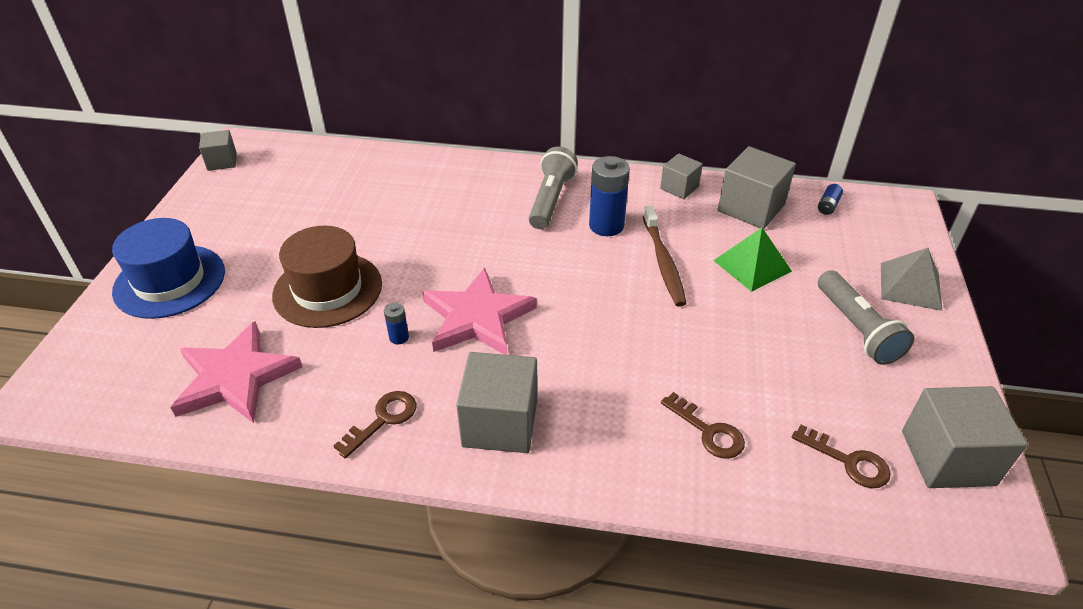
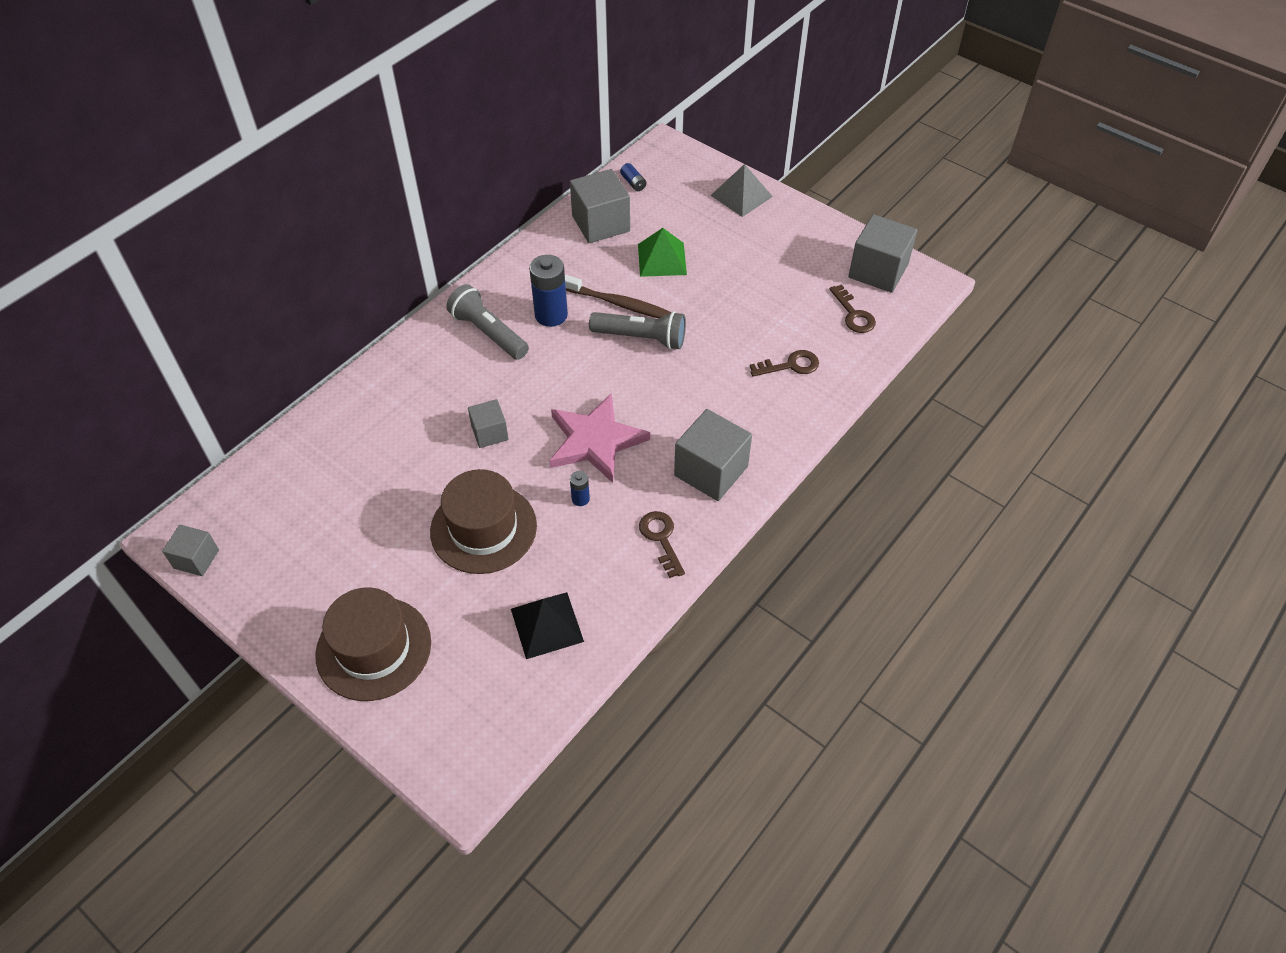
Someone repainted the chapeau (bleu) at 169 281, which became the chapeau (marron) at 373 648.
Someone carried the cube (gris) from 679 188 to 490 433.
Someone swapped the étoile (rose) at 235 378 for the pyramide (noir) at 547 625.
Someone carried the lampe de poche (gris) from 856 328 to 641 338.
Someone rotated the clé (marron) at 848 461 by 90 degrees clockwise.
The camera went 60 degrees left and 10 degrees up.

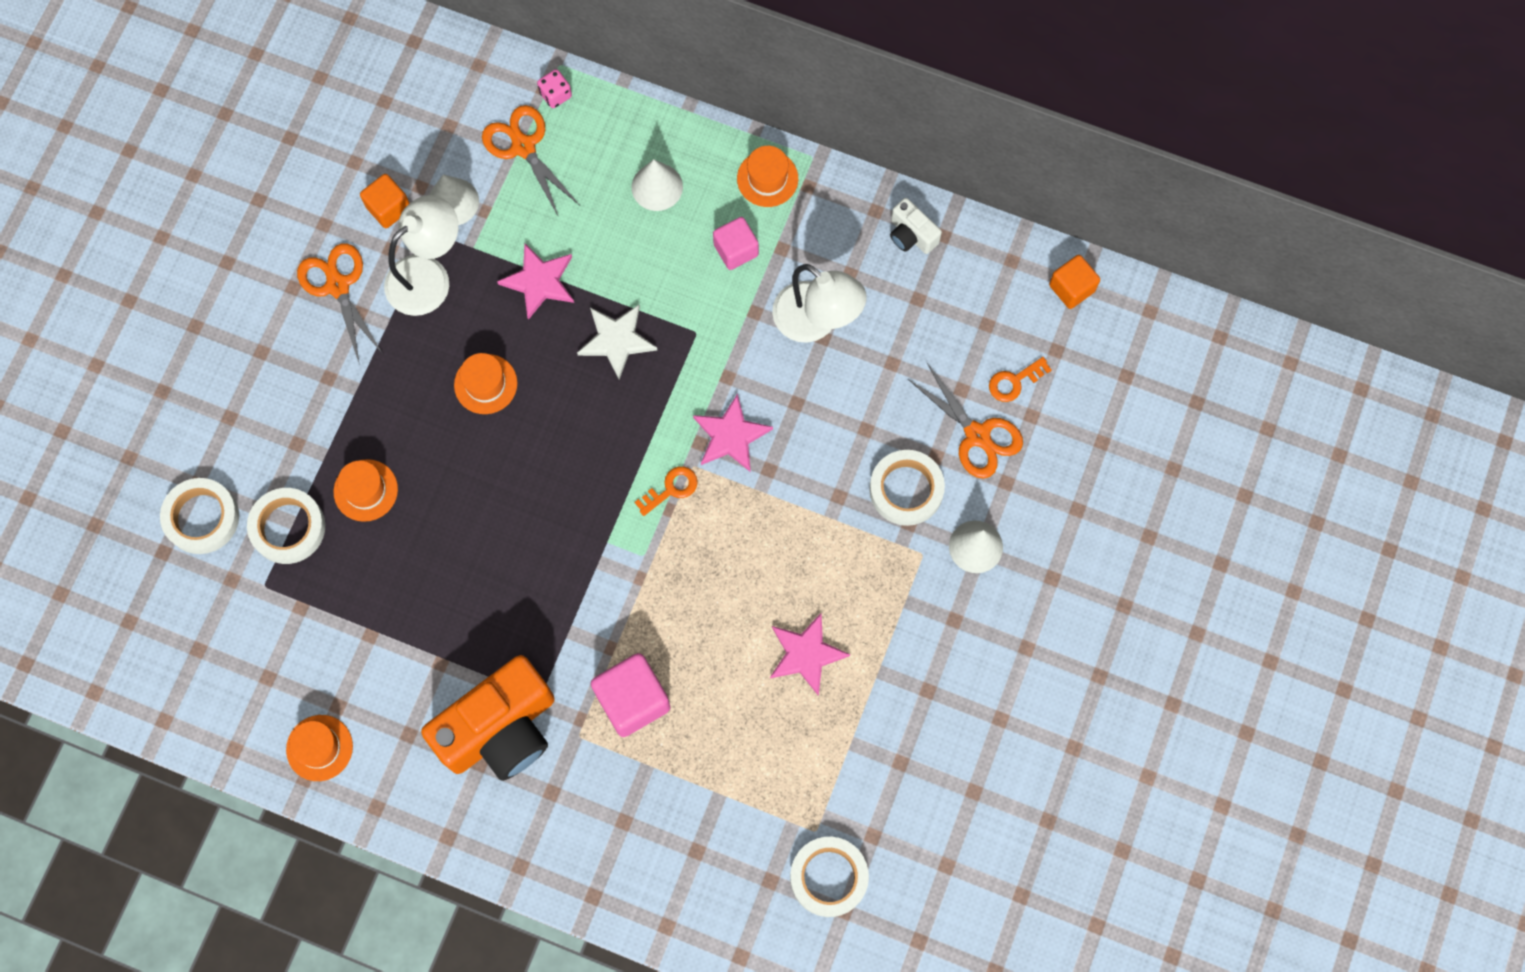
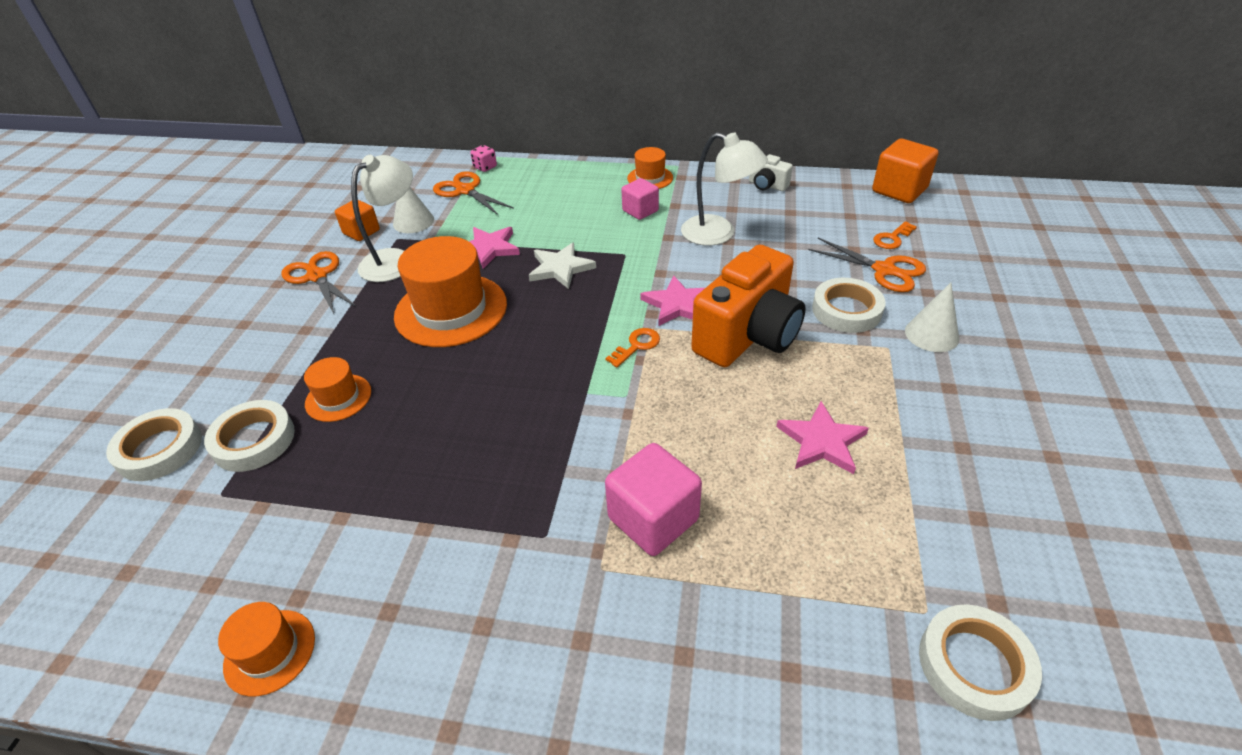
Someone scaled the chapeau (orange) at 485 384 by 1.96.
Someone carried the appareil photo (orange) from 501 729 to 748 336.
Someone scaled the cube (orange) at 1071 288 by 1.58.
Someone took away the cône (blanc) at 657 187.
The camera went 10 degrees left and 30 degrees down.

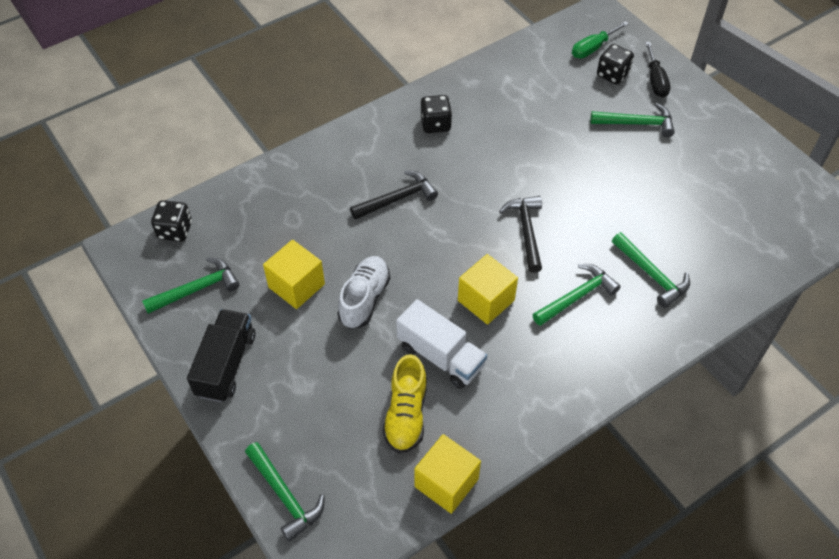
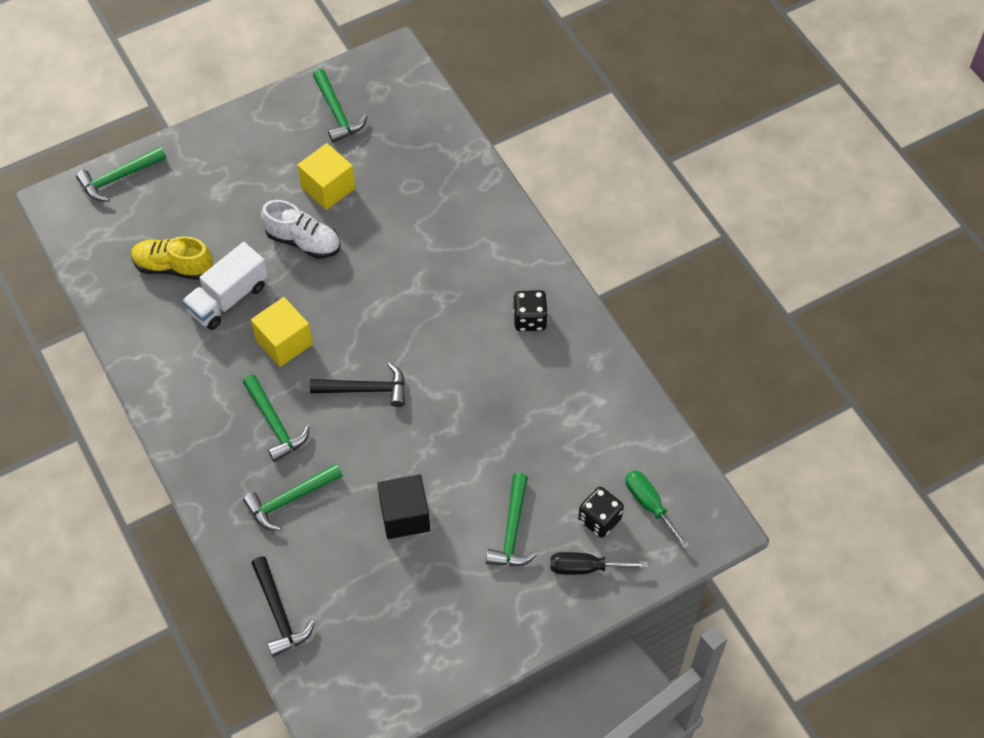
Someone carried the marteau (noir) from 397 199 to 279 613.
Someone put down the cube (noir) at 405 516.
Someone took away the dé (noir) at 175 230.
Someone took away the camion (noir) at 226 365.
Someone took away the cube (jaune) at 446 483.
The camera went 95 degrees right and 5 degrees up.

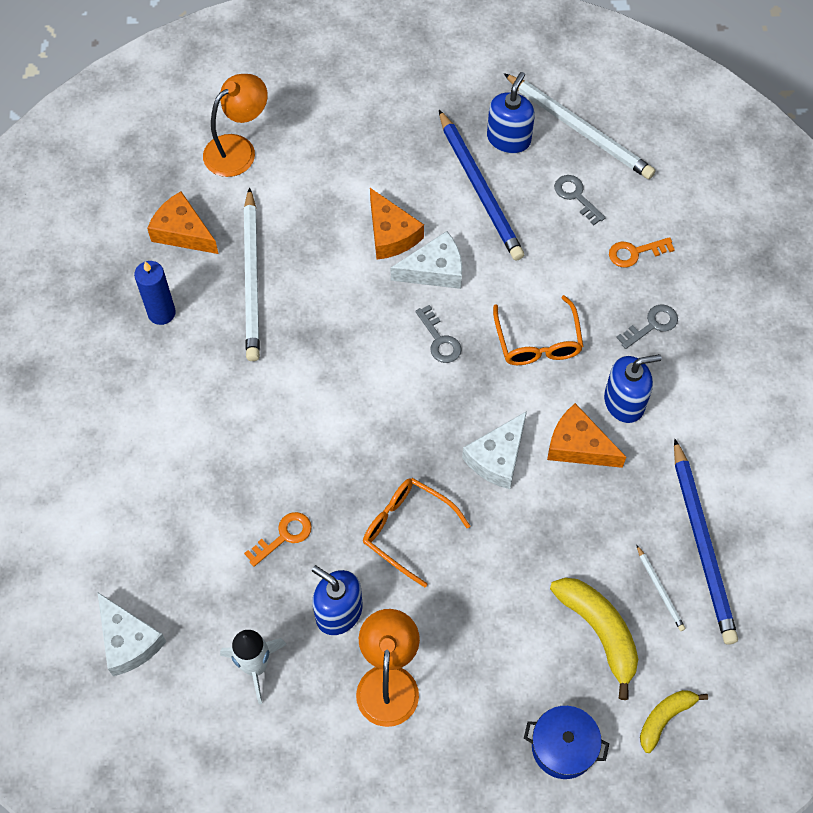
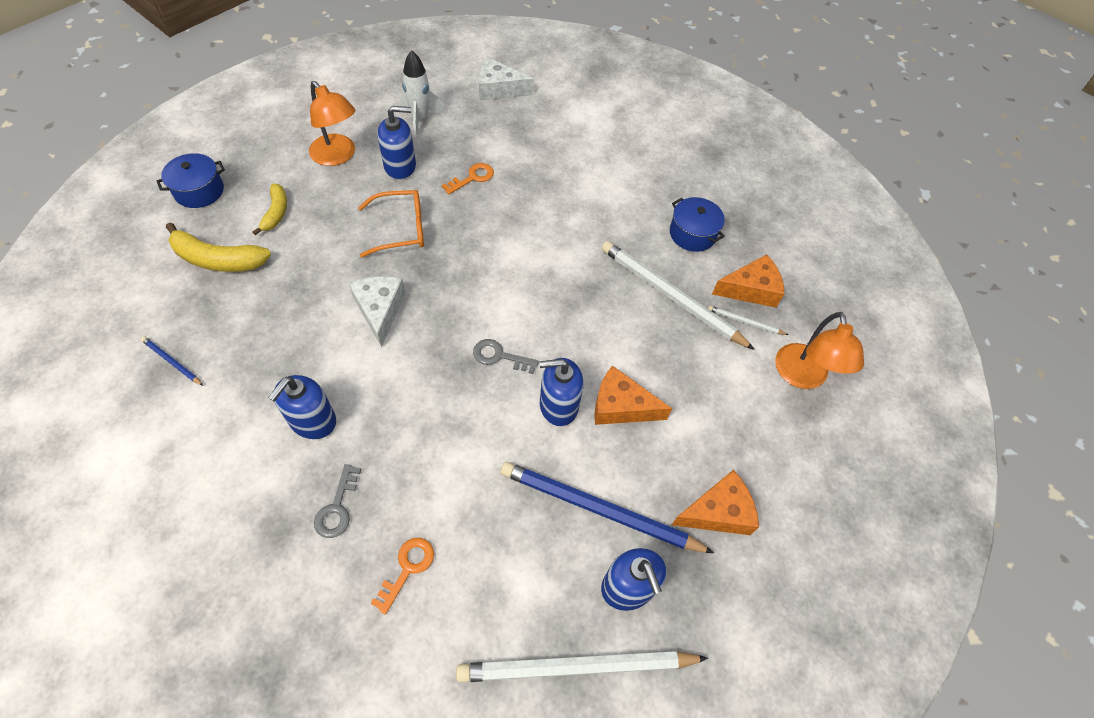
Someone scaled the crayon (bleu) at 702 545 by 0.44.
Someone carried the banane (jaune) from 665 718 to 276 213.
Someone rotated the clé (orange) at 284 536 by 135 degrees counterclockwise.
Someone swapped the fromage (blanc) at 434 270 for the distributeur de savon (bleu) at 558 405.
Someone swapped the bougie (bleu) at 161 313 for the marmite (bleu) at 692 234.
Someone carried the fromage (orange) from 578 446 to 718 512.
Someone carried the crayon (blanc) from 660 589 to 745 322.
Someone took away the lunettes (orange) at 538 341.
Someone took away the clé (gris) at 576 196.
The camera went 130 degrees right and 5 degrees down.

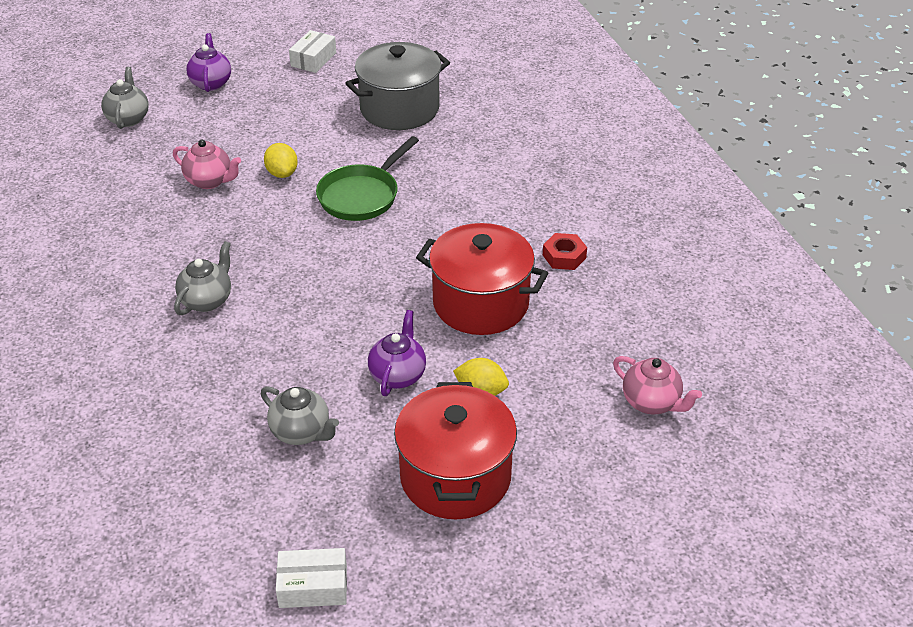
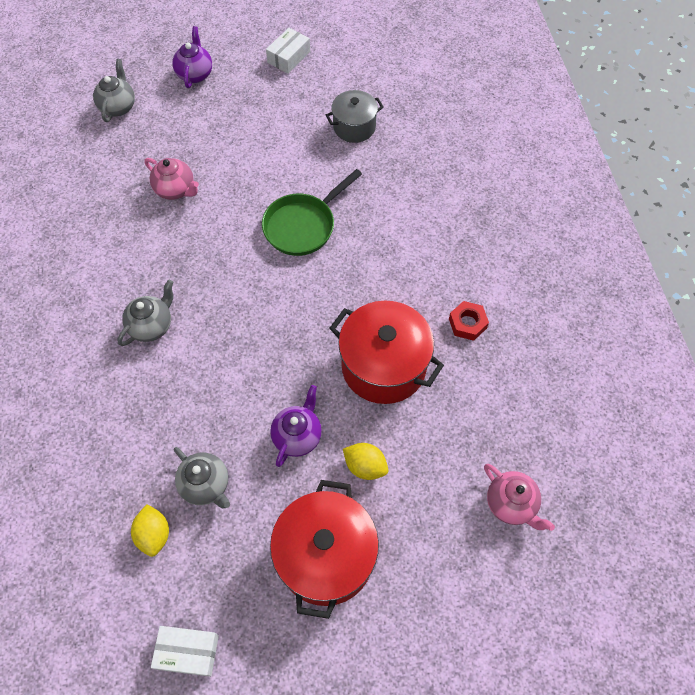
Someone carried the citron (jaune) from 282 173 to 154 534.
Someone scaled the marmite (gris) at 399 109 by 0.60.
The camera went 10 degrees right and 20 degrees up.

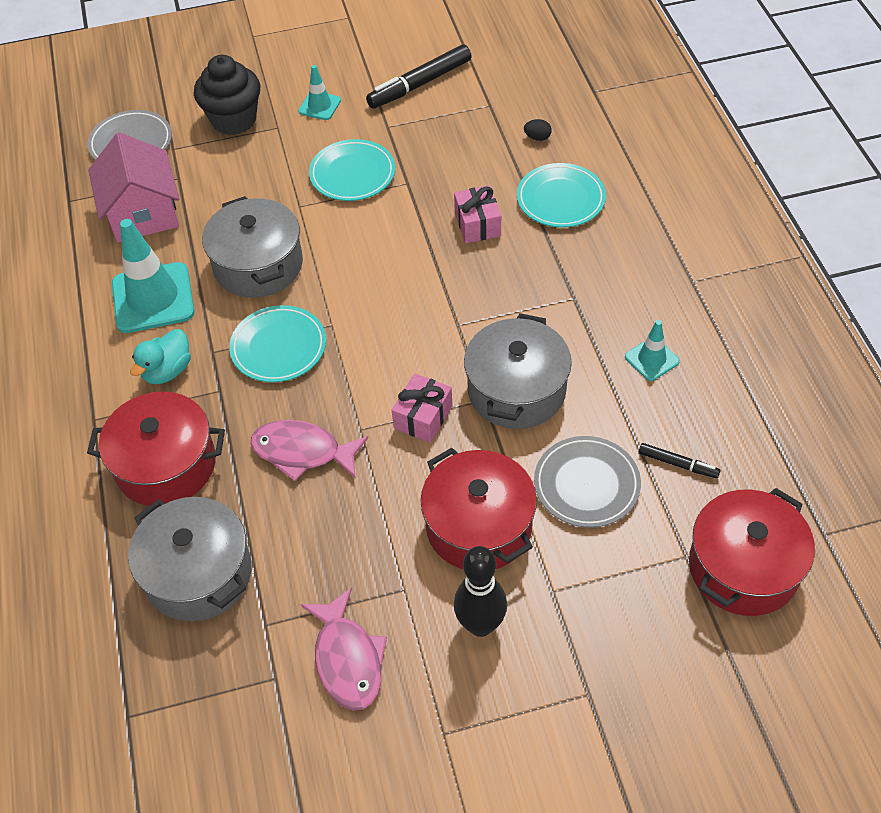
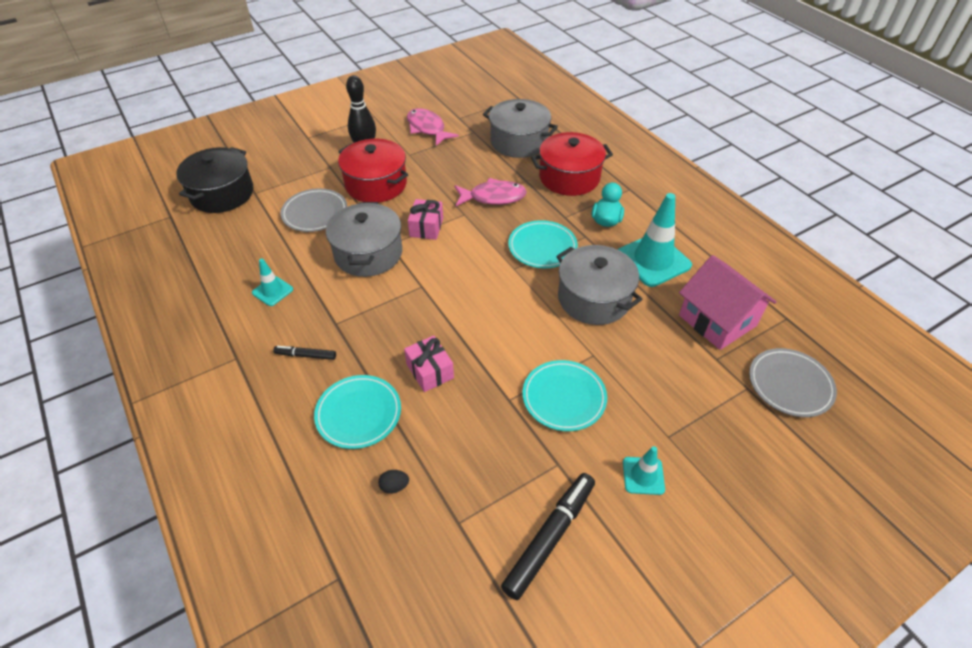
Someone repainted the marmite (rouge) at 743 567, which became the marmite (noir) at 222 194.
Someone carried the feutre (noir) from 678 464 to 306 355.
Someone took away the muffin (noir) at 234 120.
The camera went 160 degrees right and 5 degrees down.

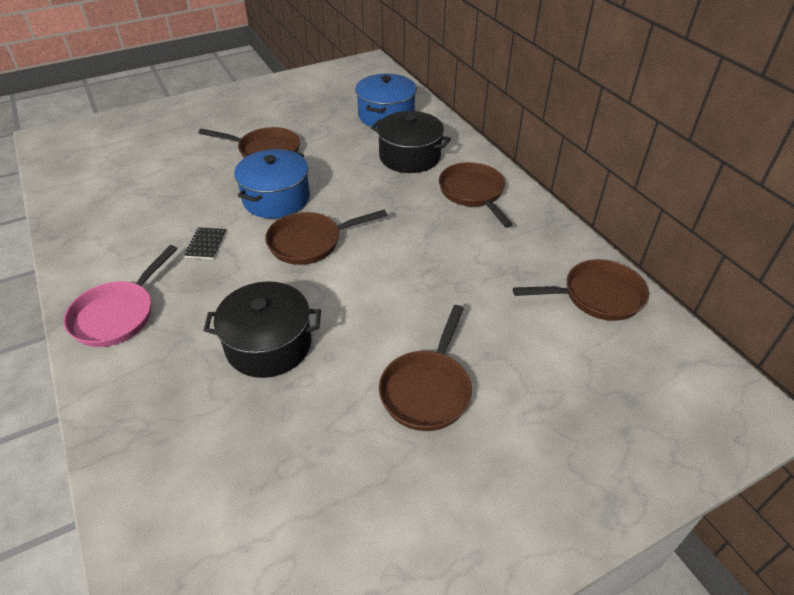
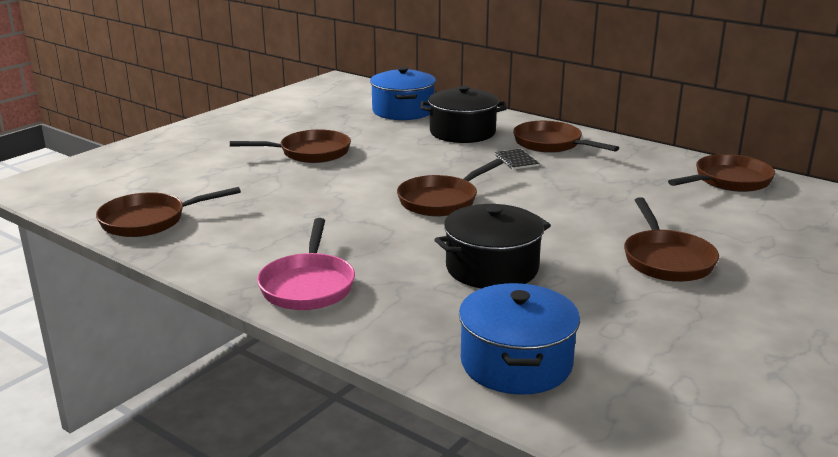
Someone put down the poêle (marron) at 149 221.
Someone carried the marmite (bleu) from 276 198 to 516 363.
Someone carried the carnet (noir) from 206 244 to 516 160.
The camera went 25 degrees left and 20 degrees down.

